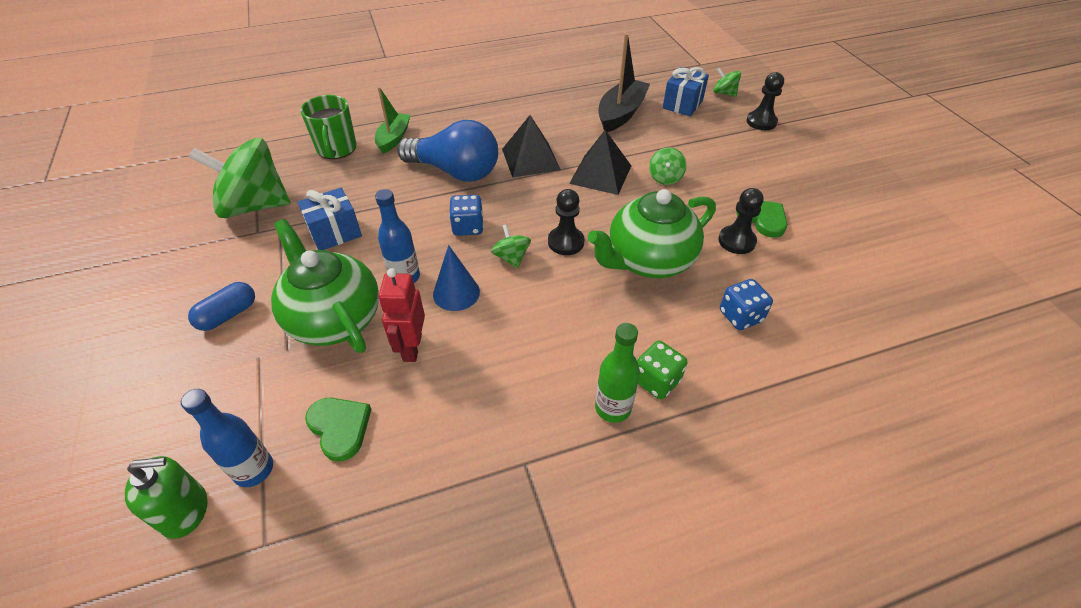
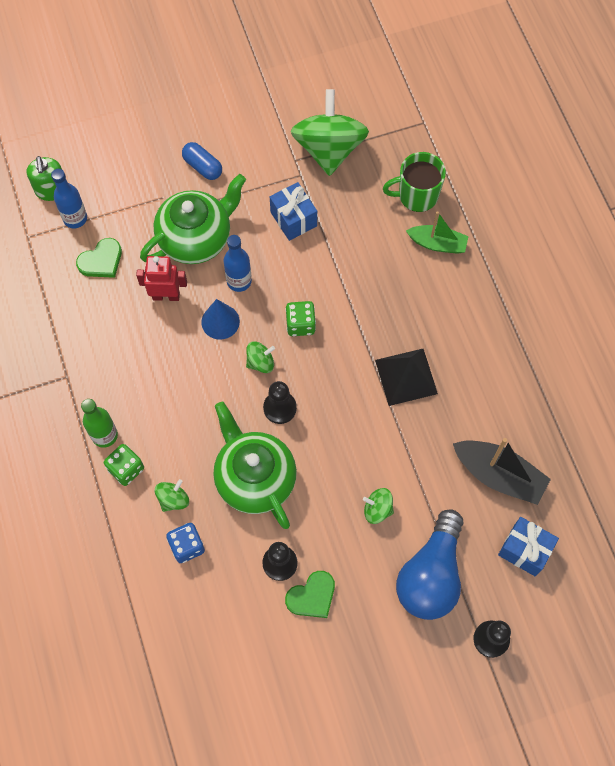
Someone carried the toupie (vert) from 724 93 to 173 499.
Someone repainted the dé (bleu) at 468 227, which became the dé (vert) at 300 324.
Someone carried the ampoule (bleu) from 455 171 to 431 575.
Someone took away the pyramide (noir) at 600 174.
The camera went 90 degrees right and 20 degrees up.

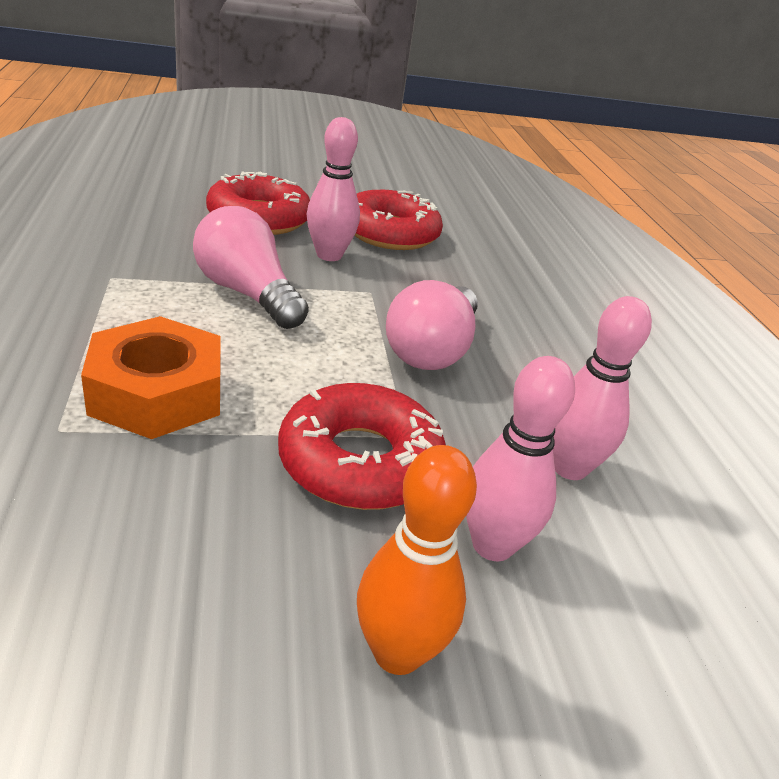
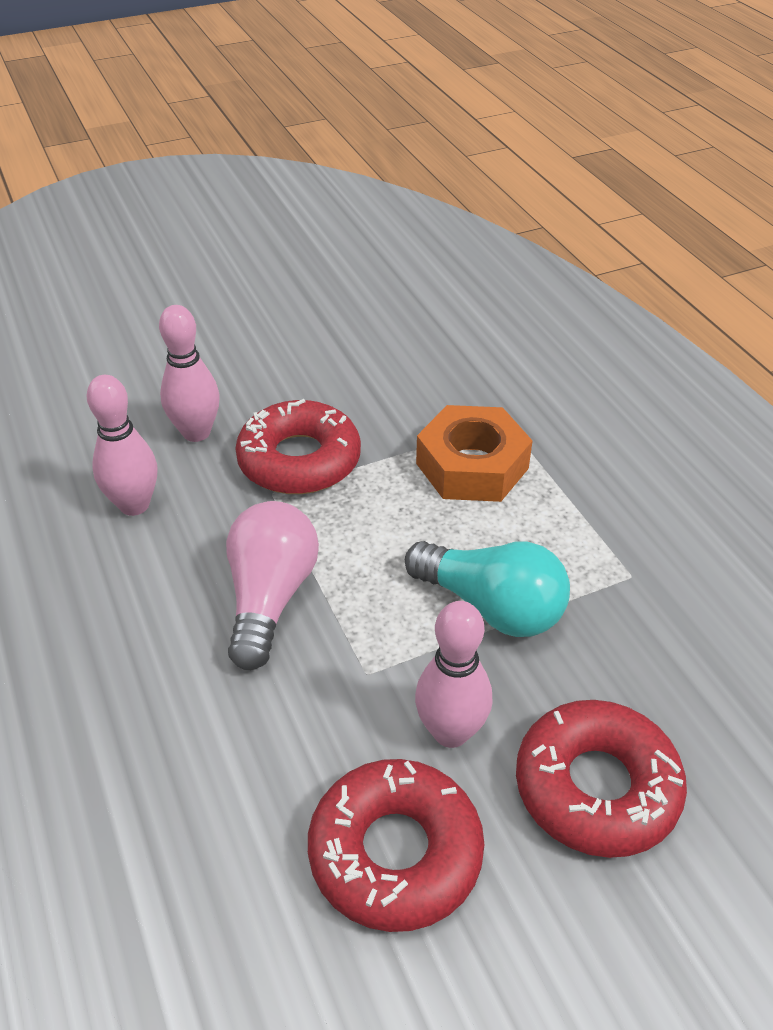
Someone repainted the ampoule (rose) at 247 294, which became the ampoule (turquoise) at 491 606.
Someone took away the quille (orange) at 397 652.
The camera went 170 degrees right and 10 degrees up.

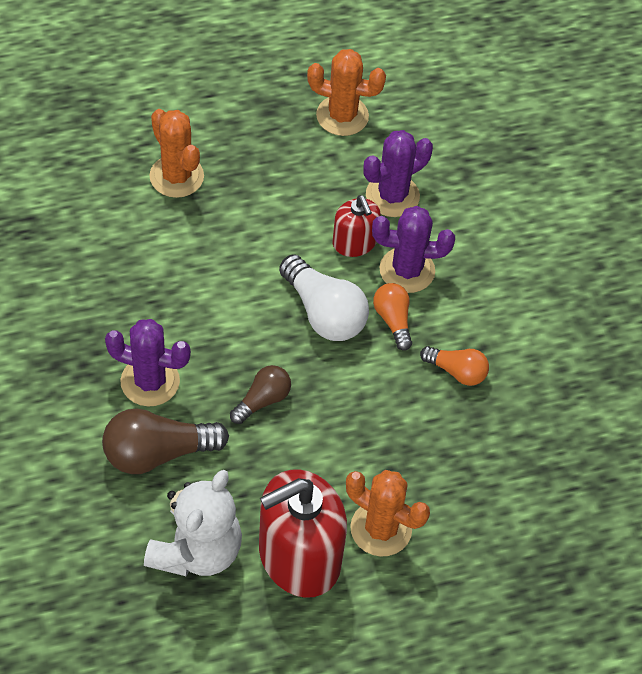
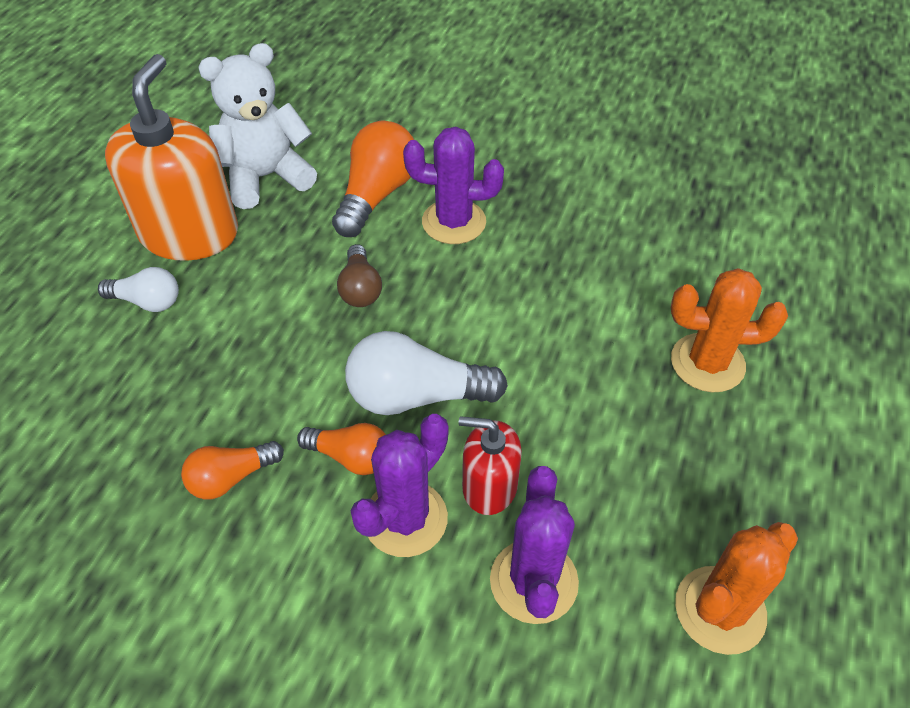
Someone swapped the cactus (orange) at 381 529 for the ampoule (blanc) at 147 302.
Someone repainted the distributeur de savon (rouge) at 299 557, which became the distributeur de savon (orange) at 189 233.
Someone rotated the ours en peluche (blanc) at 196 550 by 90 degrees clockwise.
Someone repainted the ampoule (marron) at 157 453, which became the ampoule (orange) at 377 195.
Someone rotated the cactus (violet) at 150 381 by 45 degrees clockwise.
The camera went 130 degrees right and 5 degrees down.

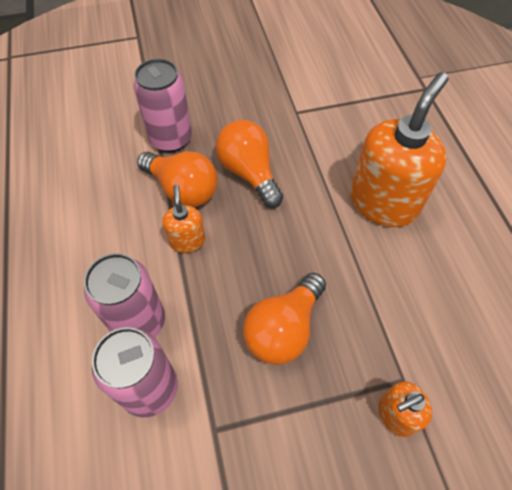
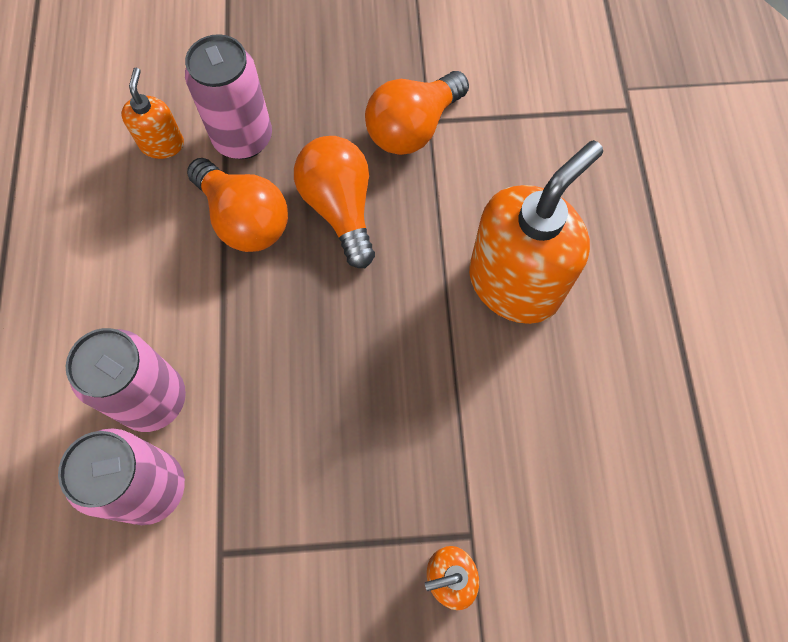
Someone carried the distributeur de savon (orange) from 187 241 to 162 144.
Someone carried the ampoule (orange) from 284 329 to 413 128.
The camera went 10 degrees right and 10 degrees up.

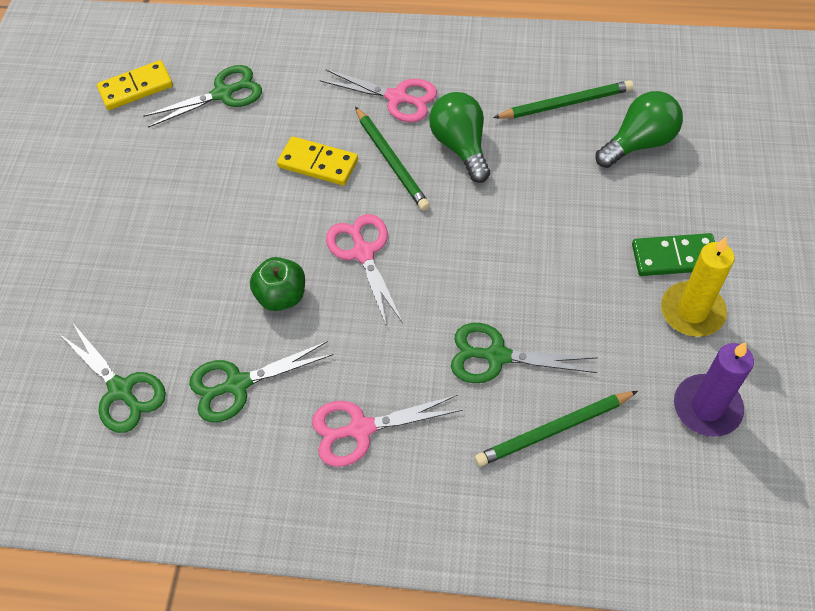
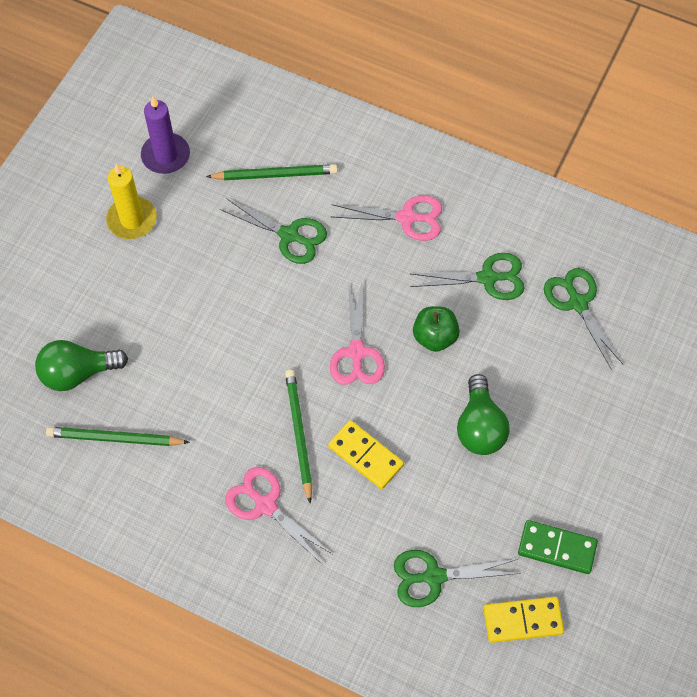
Someone carried the ampoule (vert) from 461 146 to 479 427.
Someone carried the domino (vert) from 674 257 to 557 548.
The camera went 165 degrees left and 5 degrees up.

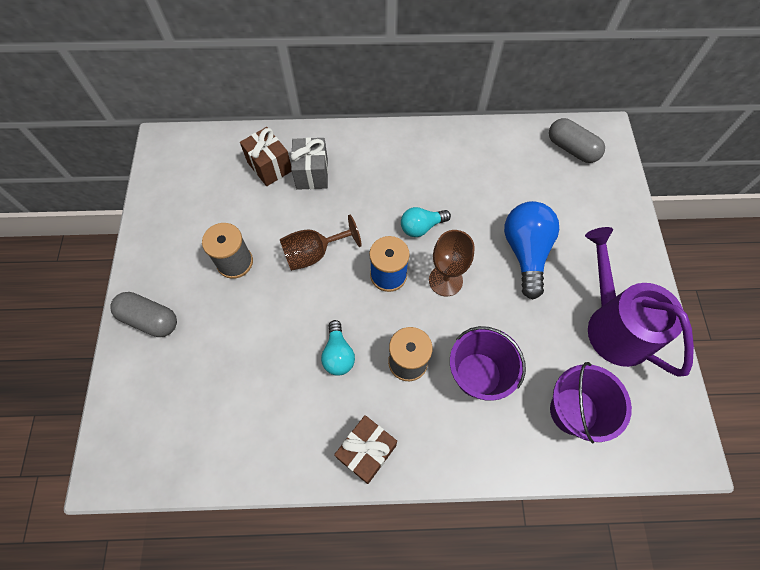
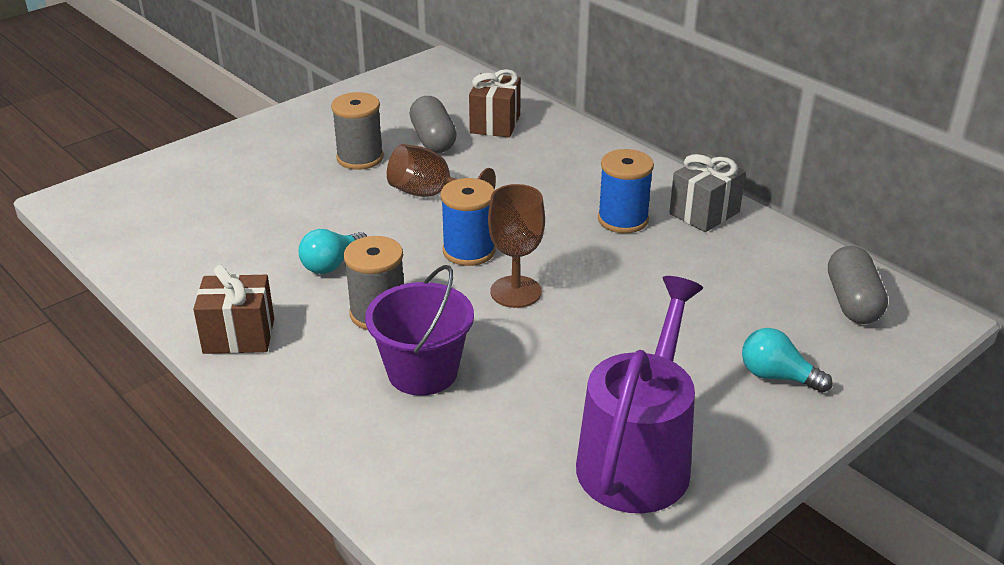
Someone carried the gélule (gris) from 150 319 to 433 139.
Someone put down the bobine (bleu) at 623 220.
Someone carried the cadeau (gris) from 312 173 to 704 213.
Someone carried the ampoule (turquoise) from 421 227 to 777 376.
Someone took away the ampoule (bleu) at 525 252.
Someone took away the seau (violet) at 573 411.
The camera went 50 degrees right and 30 degrees down.

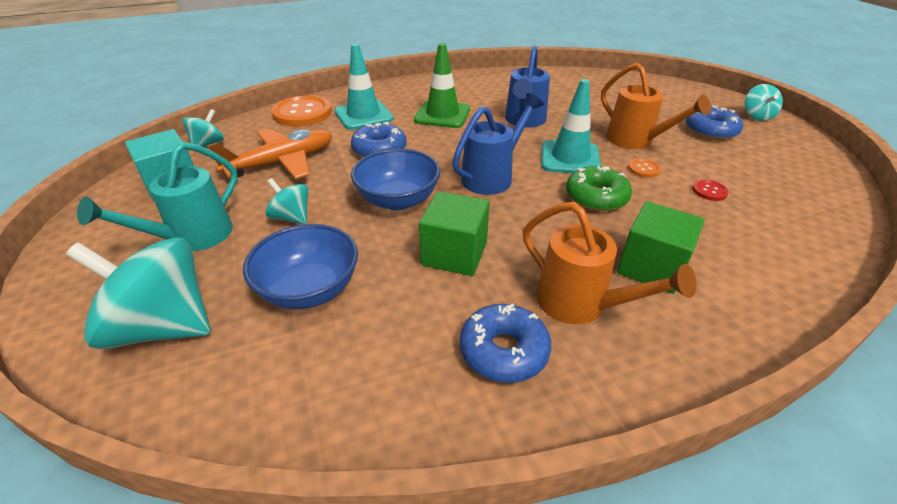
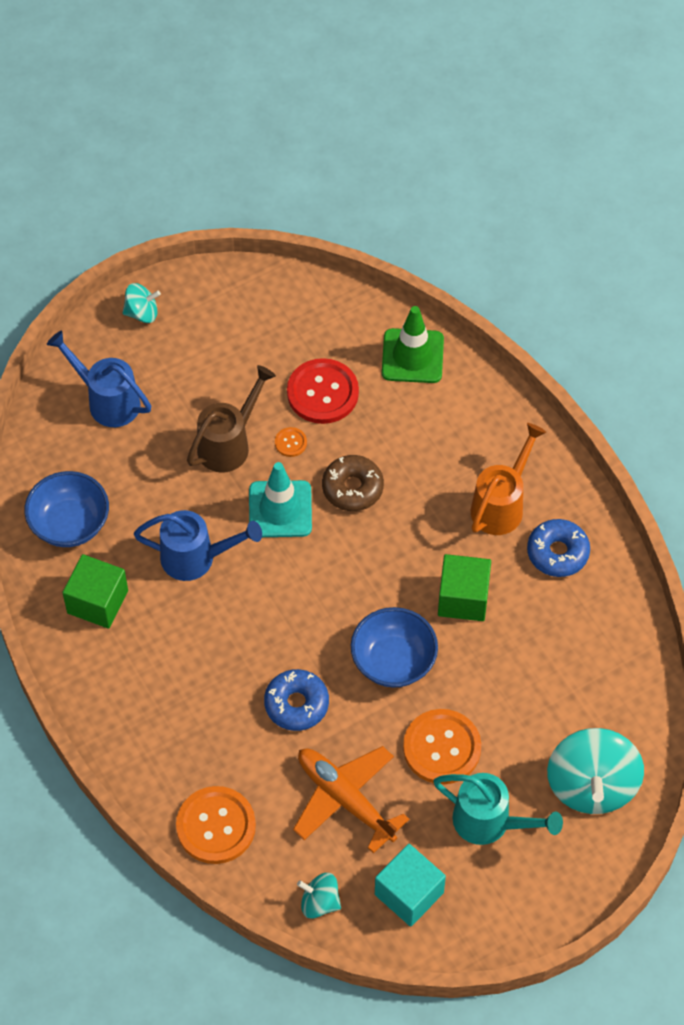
Someone carried the bol (bleu) from 309 289 to 70 523.
Someone carried the arrosoir (bleu) from 492 177 to 107 401.
Someone carried the cube (vert) from 651 267 to 97 602.
Someone repainted the arrosoir (orange) at 635 141, which became the arrosoir (marron) at 229 444.
Someone scaled the bouton (rouge) at 709 191 by 2.25.
Someone repainted the beignet (vert) at 596 197, which became the beignet (marron) at 352 488.
Someone carried the cône de chantier (vert) from 442 115 to 412 356.
Someone swapped the toupie (turquoise) at 291 217 for the bouton (orange) at 442 748.
Someone took away the cône de chantier (turquoise) at 363 115.
Someone took away the beignet (bleu) at 710 131.
The camera went 100 degrees left and 20 degrees up.

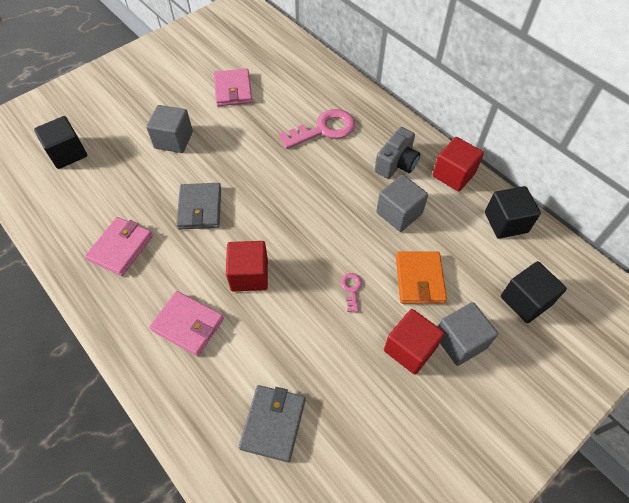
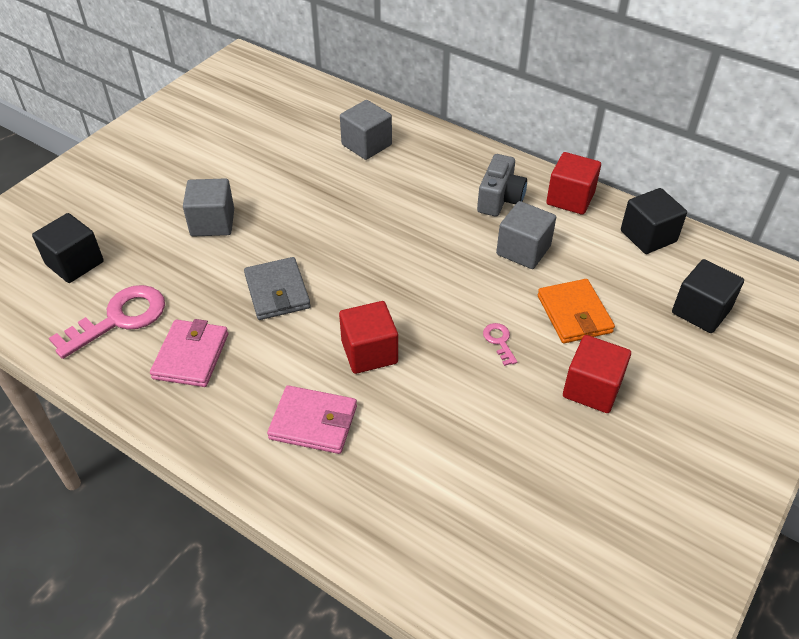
Someone carried the clé (rose) from 324 129 to 120 318.
Someone carried the cube (gris) from 460 341 to 366 145.
Someone took away the portefeuille (rose) at 233 90.
Someone took away the portefeuille (gris) at 273 423.
The camera went 15 degrees left and 10 degrees down.

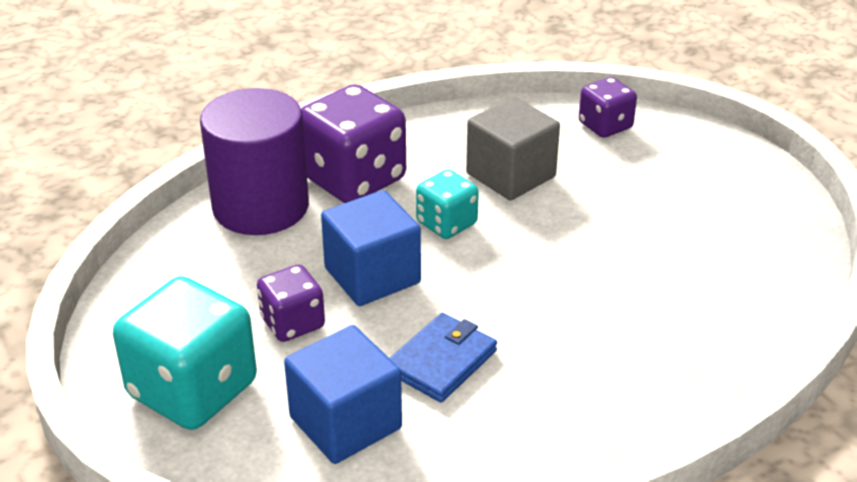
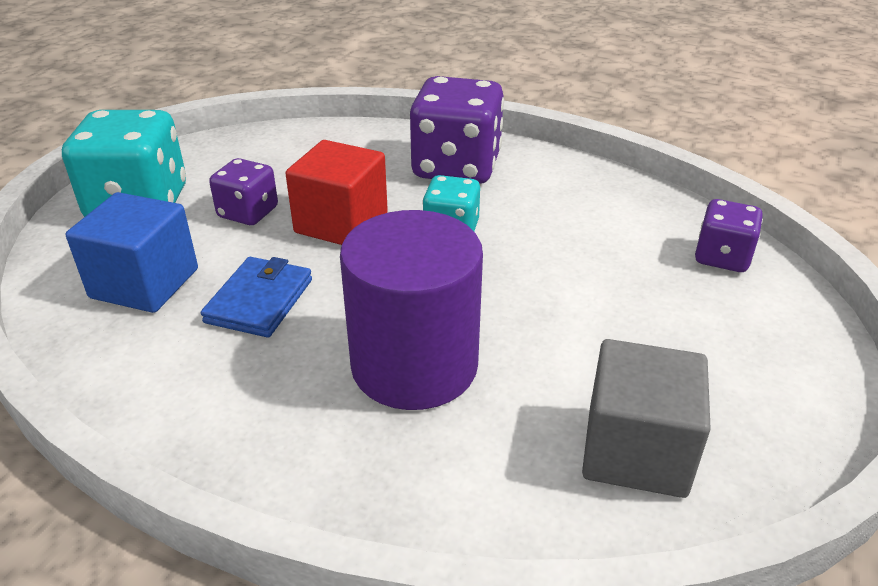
Someone rotated the portefeuille (bleu) at 441 361 by 75 degrees counterclockwise.
Someone repainted the cube (bleu) at 372 275, which became the cube (rouge) at 341 223.
Someone carried the cylindre (violet) from 260 207 to 414 365.
Someone carried the cube (gris) from 510 175 to 636 451.
The camera went 55 degrees right and 0 degrees up.

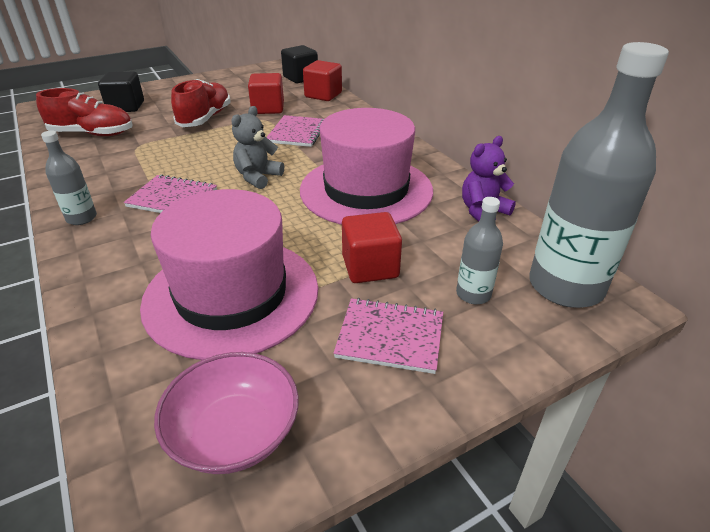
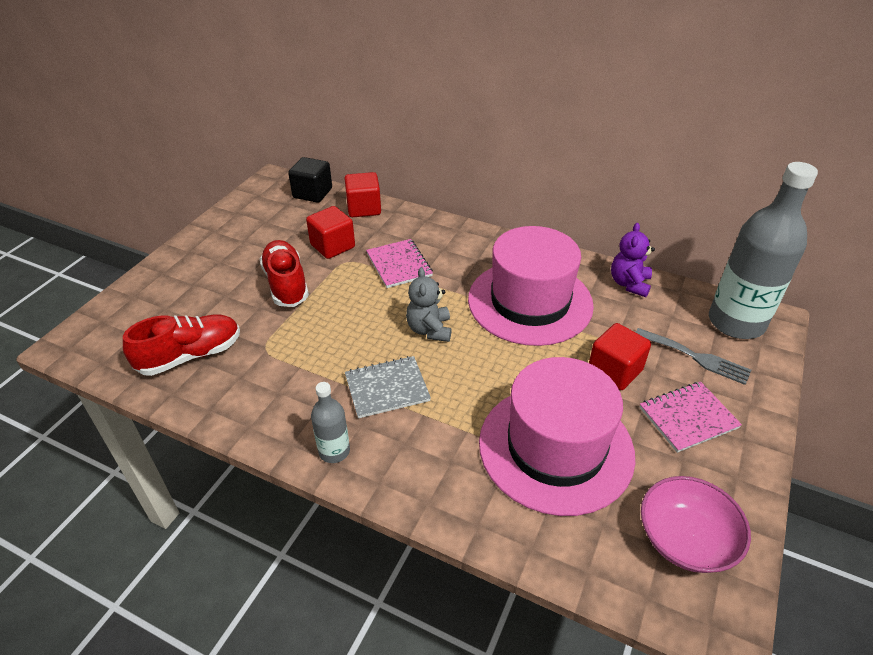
Someone repainted the carnet (rose) at 172 198, which became the carnet (gris) at 387 388.
Someone swapped the bouteille (gris) at 473 294 for the fourchette (gris) at 696 357.
Someone took away the cube (noir) at 126 107.
The camera went 35 degrees left and 5 degrees up.

